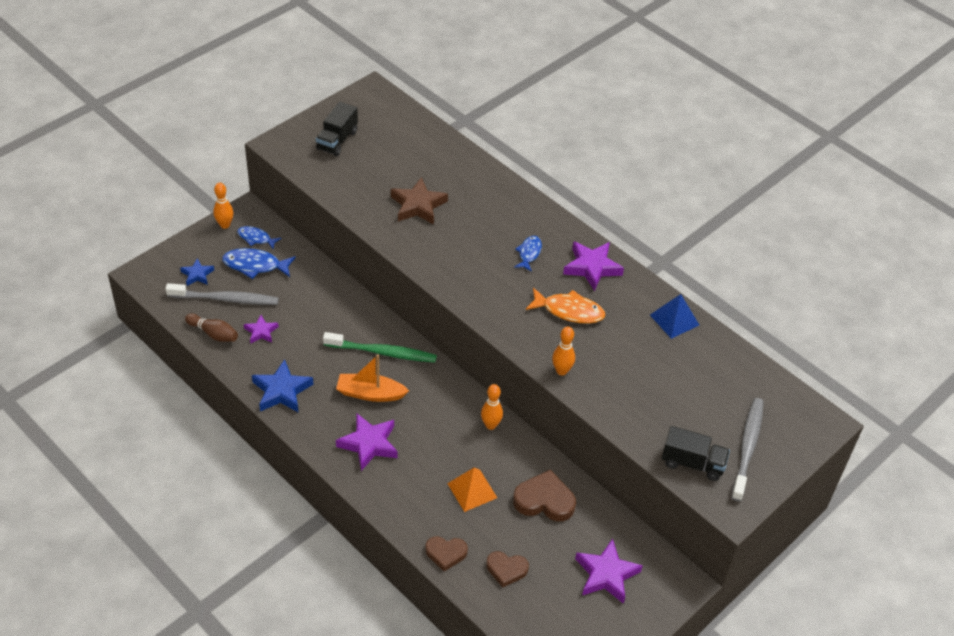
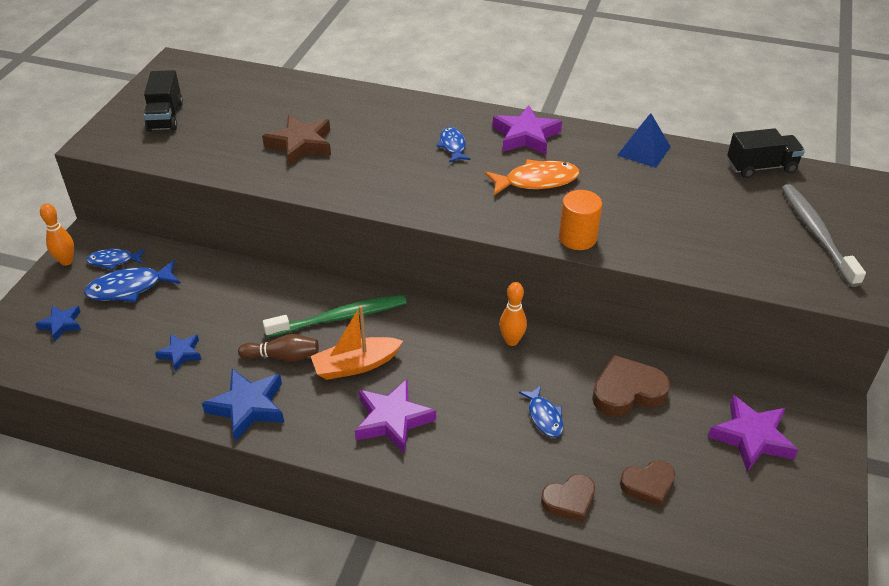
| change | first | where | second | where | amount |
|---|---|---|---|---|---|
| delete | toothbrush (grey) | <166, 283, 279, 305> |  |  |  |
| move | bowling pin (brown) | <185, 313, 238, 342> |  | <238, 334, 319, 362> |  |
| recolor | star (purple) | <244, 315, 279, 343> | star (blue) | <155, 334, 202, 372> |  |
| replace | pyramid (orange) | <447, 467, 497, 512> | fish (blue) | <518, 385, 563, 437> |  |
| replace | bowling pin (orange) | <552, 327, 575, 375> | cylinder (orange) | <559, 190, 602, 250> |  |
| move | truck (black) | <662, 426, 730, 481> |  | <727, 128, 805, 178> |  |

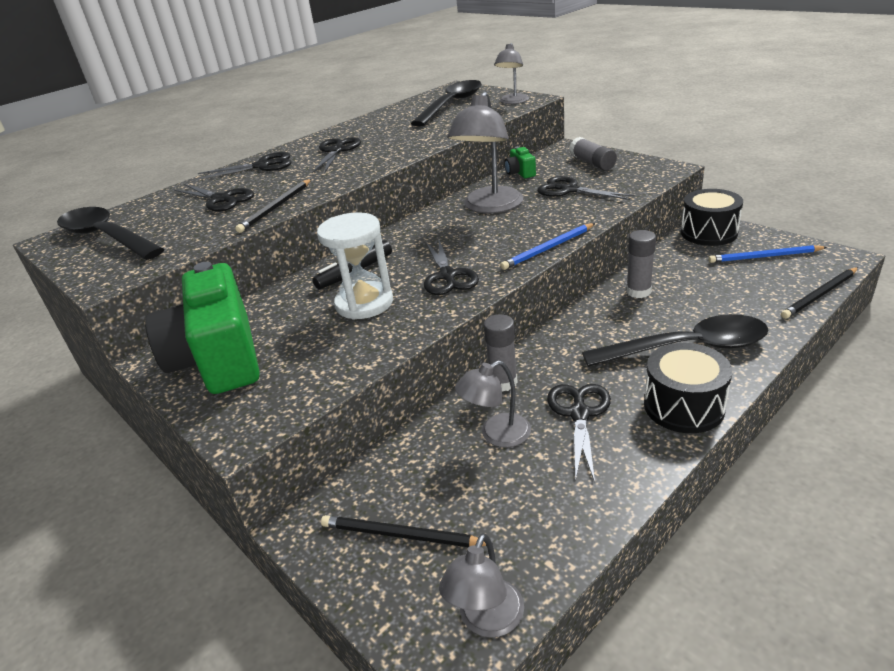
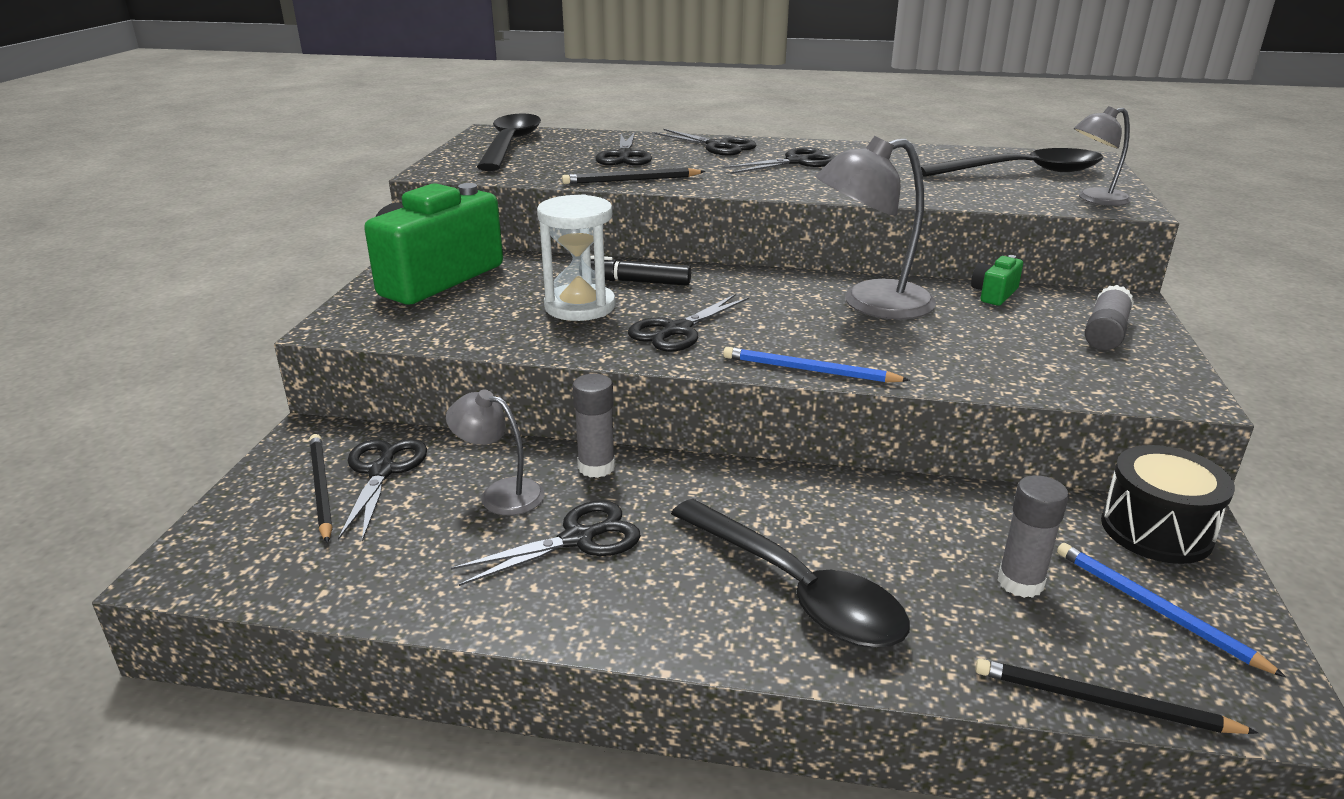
| change | first | where | second | where | amount |
|---|---|---|---|---|---|
| delete | lamp (grey) | <439, 533, 524, 637> |  |  |  |
| move | scissors (black) | <537, 176, 635, 200> |  | <338, 439, 427, 542> |  |
| move | glue stick (grey) | <626, 230, 656, 298> |  | <998, 475, 1069, 598> |  |
| delete | drum (black) | <644, 343, 732, 433> |  |  |  |

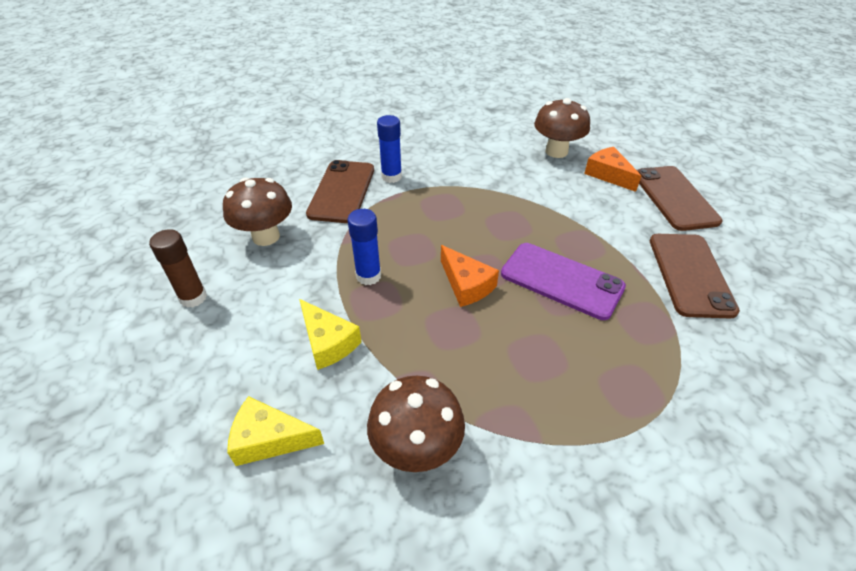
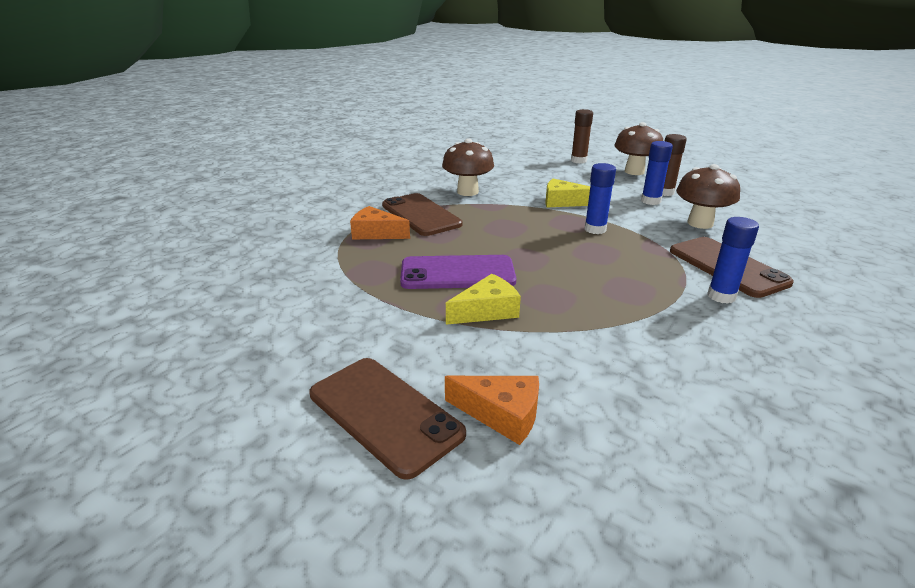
| change | first | where | second | where | amount |
|---|---|---|---|---|---|
| move | cheese (yellow) | <227, 396, 324, 466> |  | <446, 274, 521, 325> |  |
| move | cheese (orange) | <441, 245, 499, 307> |  | <350, 206, 410, 239> |  |
| move | mushroom (brown) | <534, 98, 590, 158> |  | <614, 122, 663, 175> |  |
| move | phone (brown) | <650, 234, 740, 319> |  | <382, 193, 462, 236> |  |
| insert |  |  | glue stick (brown) | <571, 109, 593, 163> |  |
| insert |  |  | glue stick (blue) | <641, 141, 673, 205> |  |

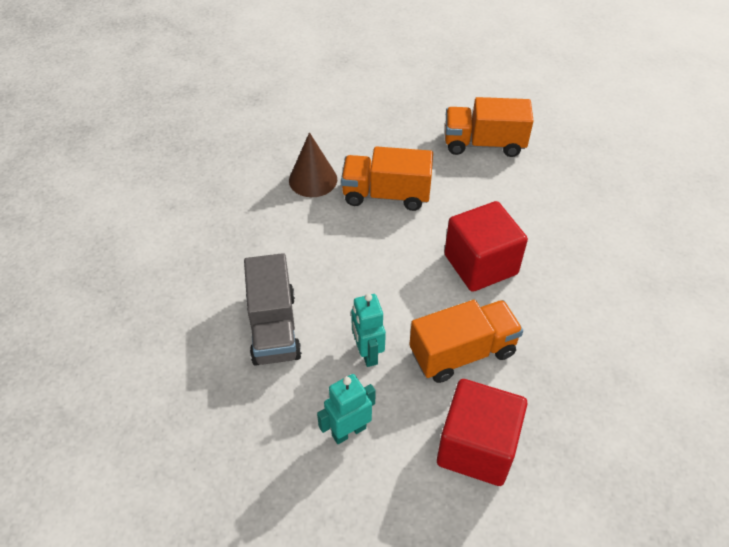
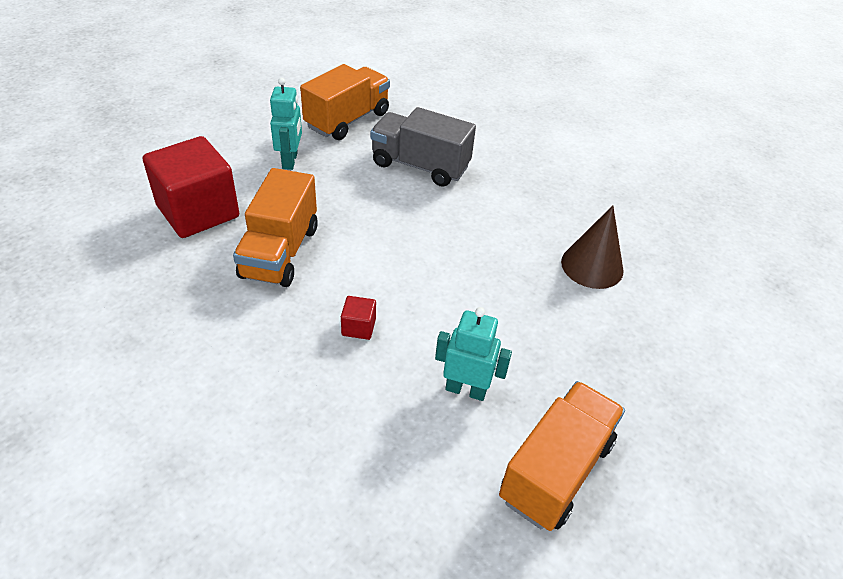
| change | first | where | second | where | amount |
|---|---|---|---|---|---|
| move | truck (orange) | <341, 146, 433, 211> |  | <300, 64, 390, 140> |  |
| move | robot (turquoise) | <351, 294, 386, 367> |  | <435, 307, 512, 401> |  |
| resize | cube (red) | <444, 201, 528, 292> |  | <341, 296, 376, 340> | x0.41 |

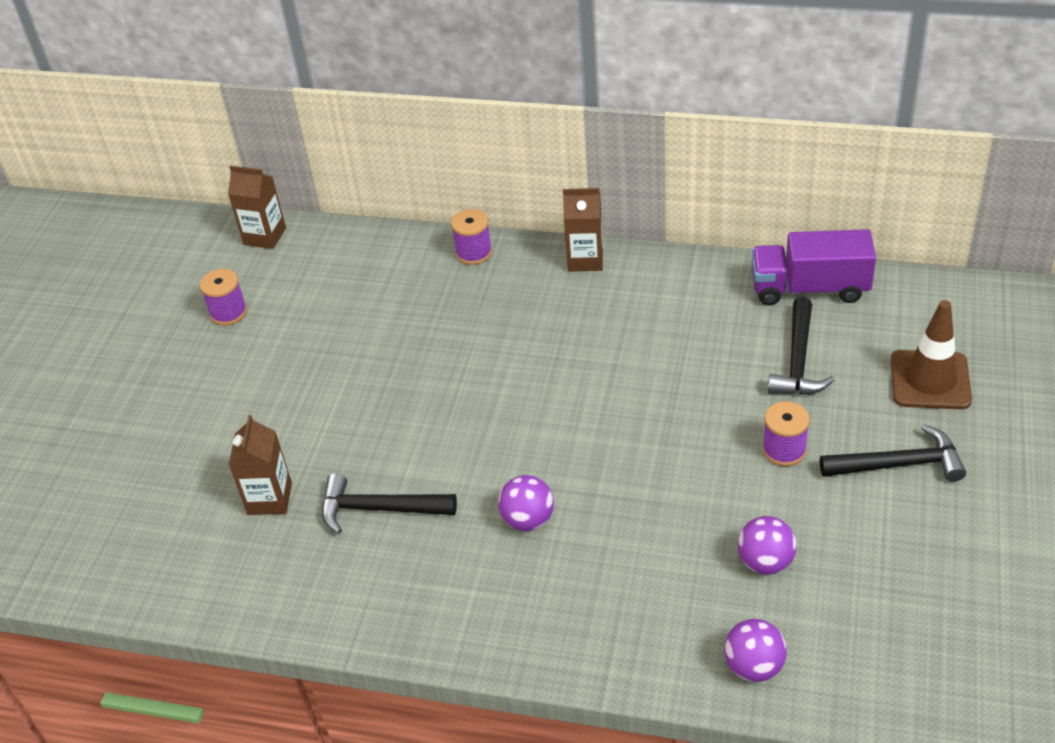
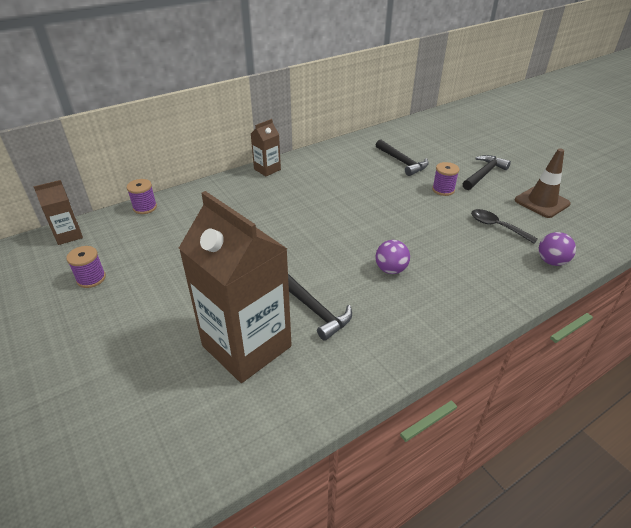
| change | first | where | second | where | amount |
|---|---|---|---|---|---|
| resize | carton (brown) | <229, 415, 292, 515> |  | <179, 191, 292, 383> | x2.16 |
| rotate | hammer (black) | <322, 473, 457, 534> |  | <288, 274, 352, 341> | 90 degrees counterclockwise |
| move | spool (purple) | <451, 209, 492, 265> |  | <127, 179, 157, 214> |  |
| replace | ball (purple) | <738, 516, 797, 575> | spoon (black) | <471, 209, 538, 244> |  |
| delete | truck (purple) | <752, 229, 876, 306> |  |  |  |
| move | traffic cone (brown) | <891, 300, 972, 409> |  | <515, 148, 571, 218> |  |

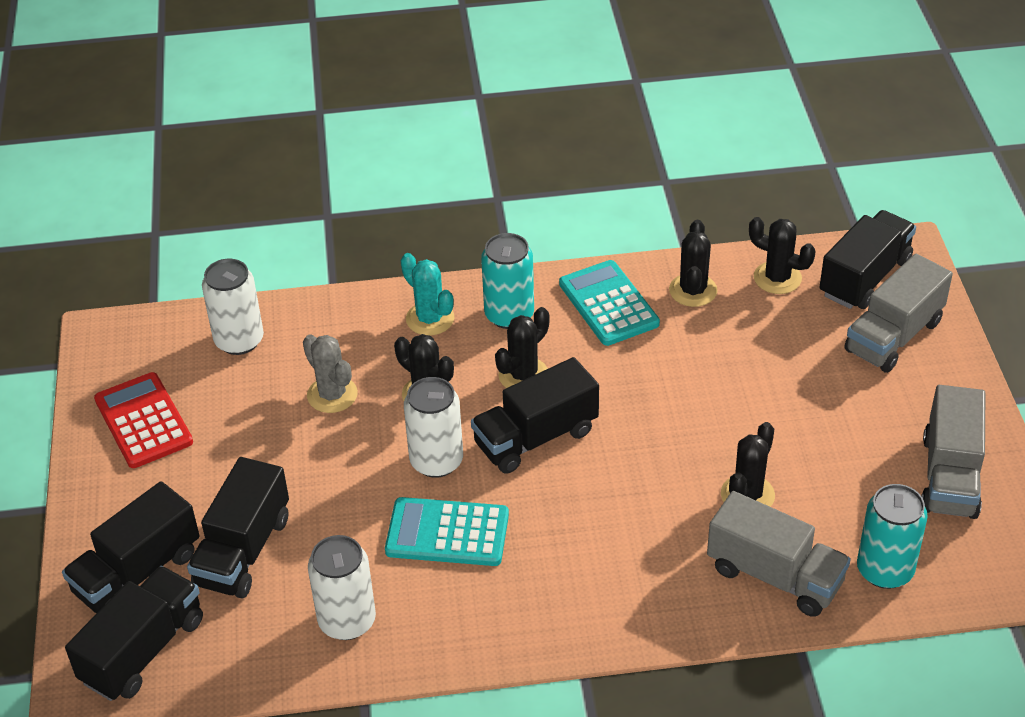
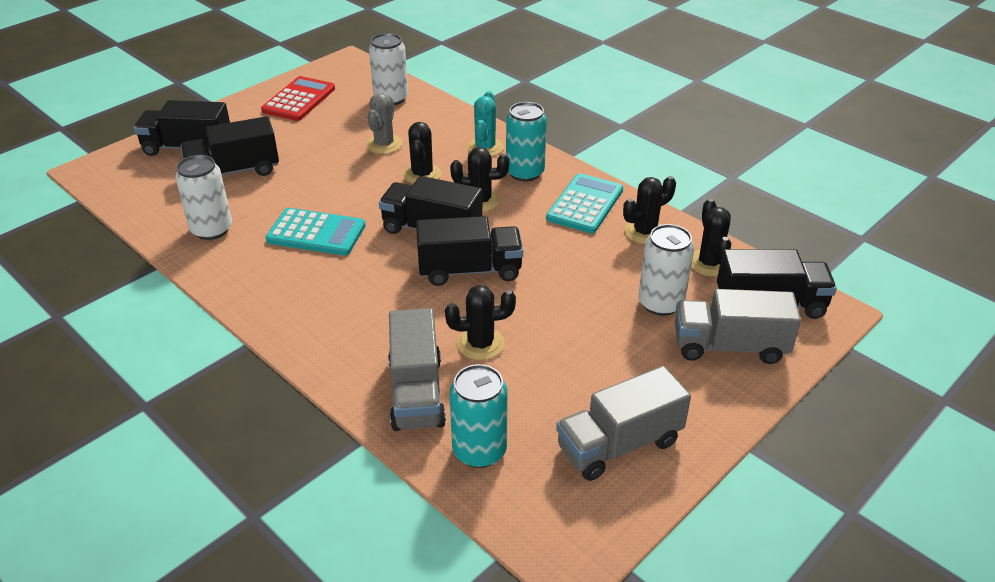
| change | first | where | second | where | amount |
|---|---|---|---|---|---|
| move | truck (black) | <65, 566, 203, 701> |  | <416, 216, 523, 286> |  |
| rotate | calculator (turquoise) | <385, 497, 509, 566> |  | <266, 208, 366, 255> | 135 degrees clockwise |
| move | can (white) | <404, 377, 463, 478> |  | <638, 224, 694, 316> |  |

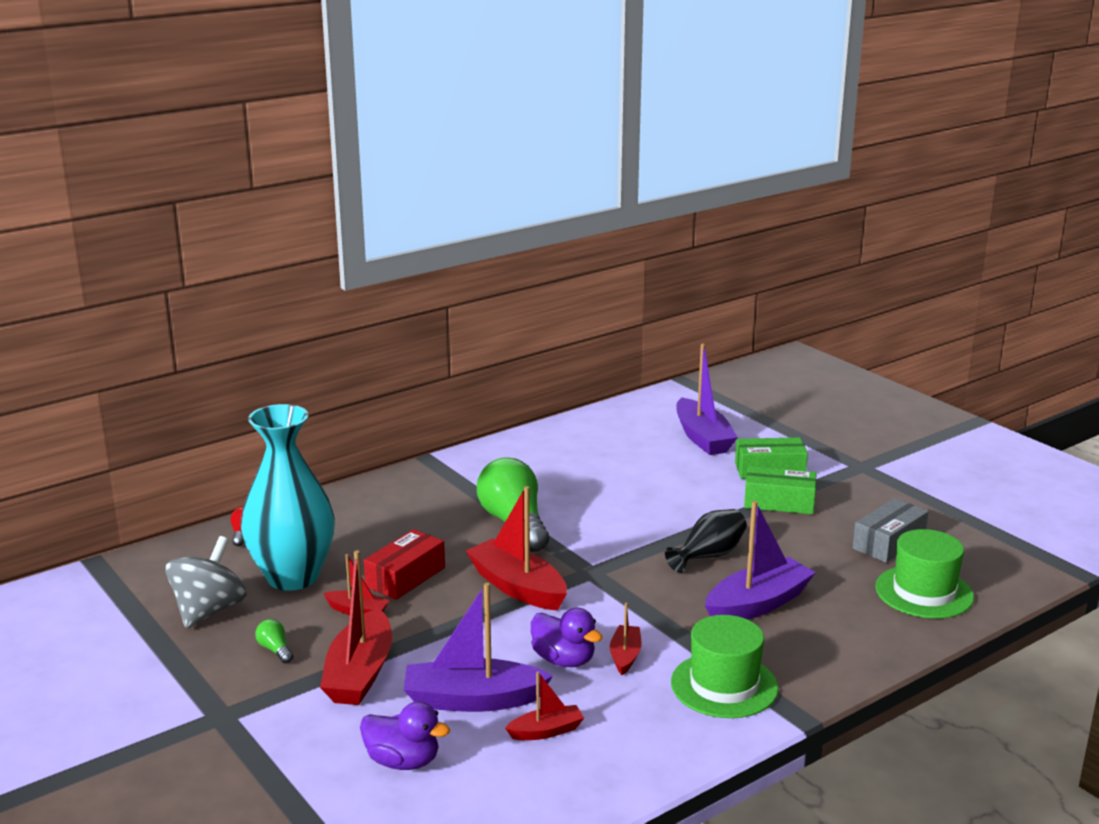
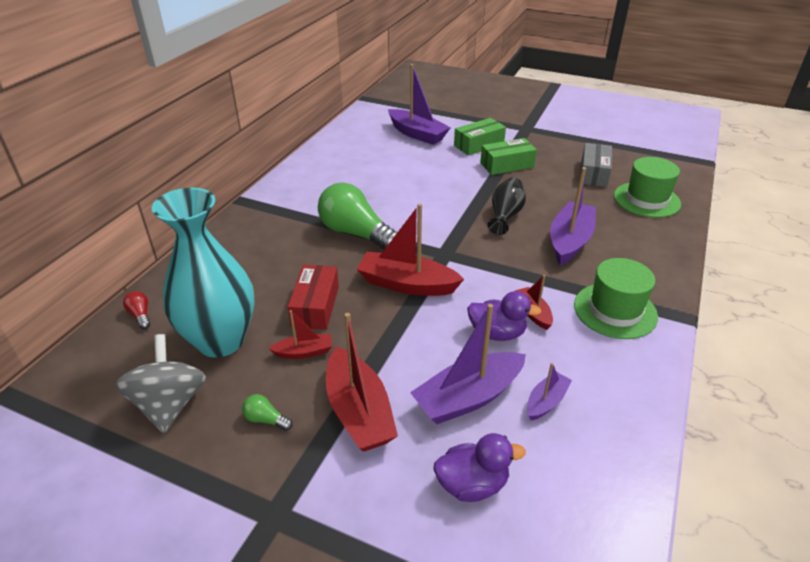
| change | first | where | second | where | amount |
|---|---|---|---|---|---|
| recolor | boat (red) | <505, 672, 584, 740> | boat (purple) | <527, 363, 572, 420> |  |

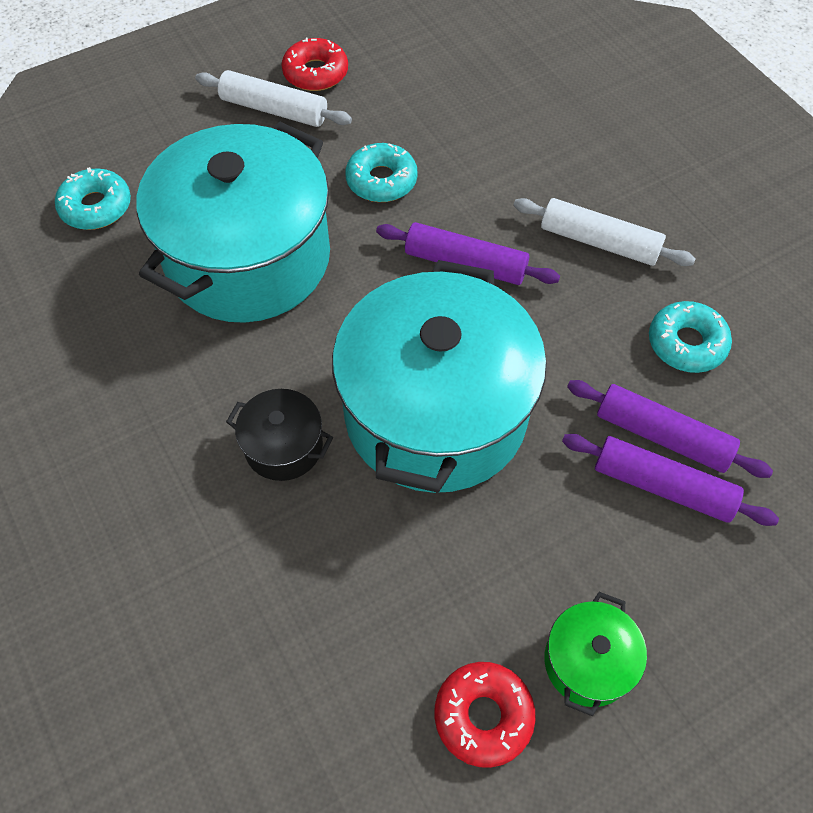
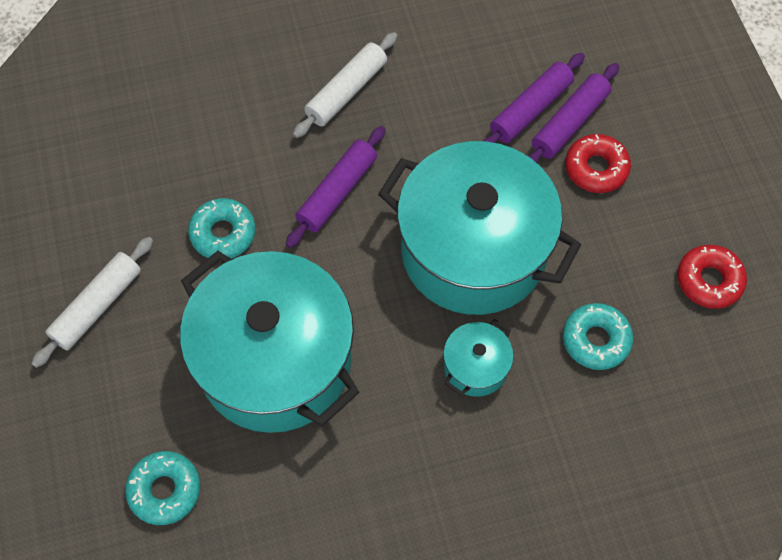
| change | first | where | second | where | amount |
|---|---|---|---|---|---|
| recolor | pot (black) | <226, 389, 333, 481> | pot (turquoise) | <443, 319, 514, 397> |  |
| move | donut (red) | <282, 37, 348, 91> |  | <565, 134, 631, 193> |  |
| delete | pot (green) | <544, 592, 647, 716> |  |  |  |
| move | donut (turquoise) | <649, 301, 732, 373> |  | <563, 303, 633, 370> |  |

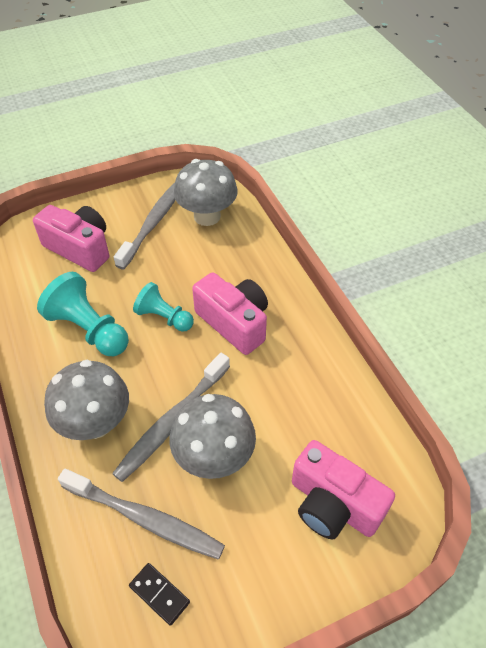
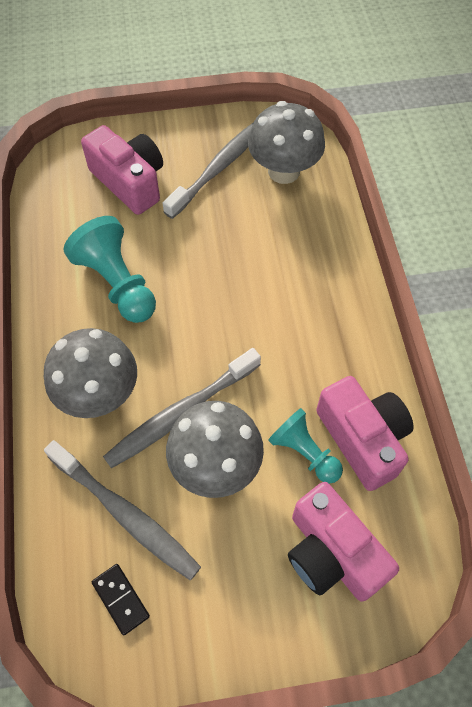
| change | first | where | second | where | amount |
|---|---|---|---|---|---|
| move | pawn (turquoise) | <133, 282, 194, 332> |  | <268, 408, 343, 484> |  |
| move | camera (pink) | <192, 272, 268, 355> |  | <316, 376, 414, 491> |  |

